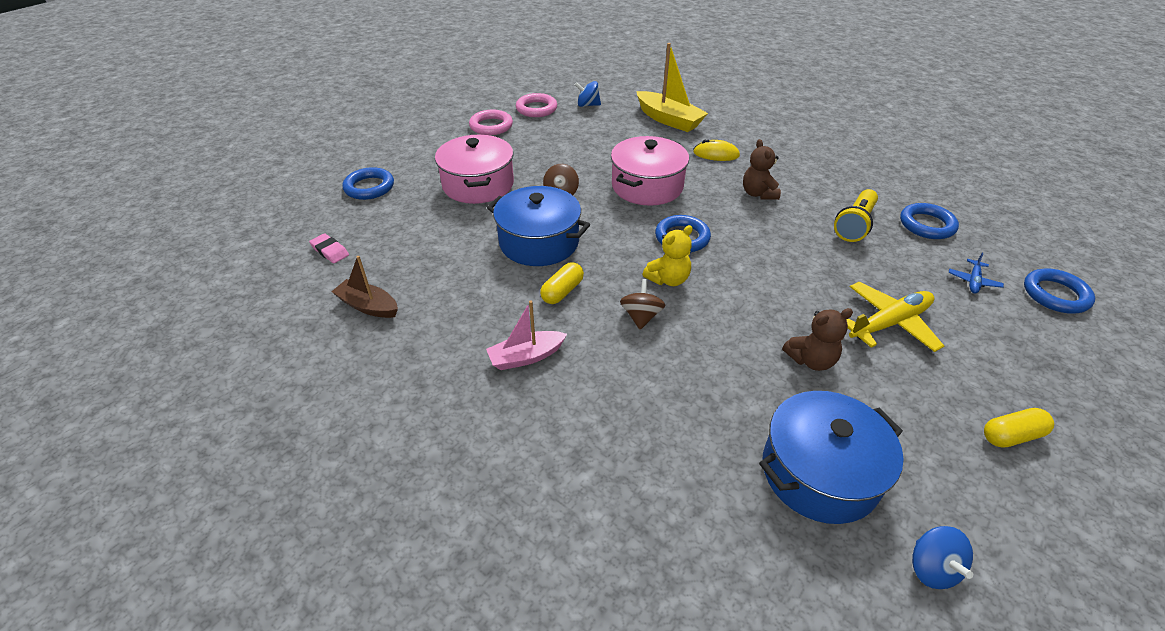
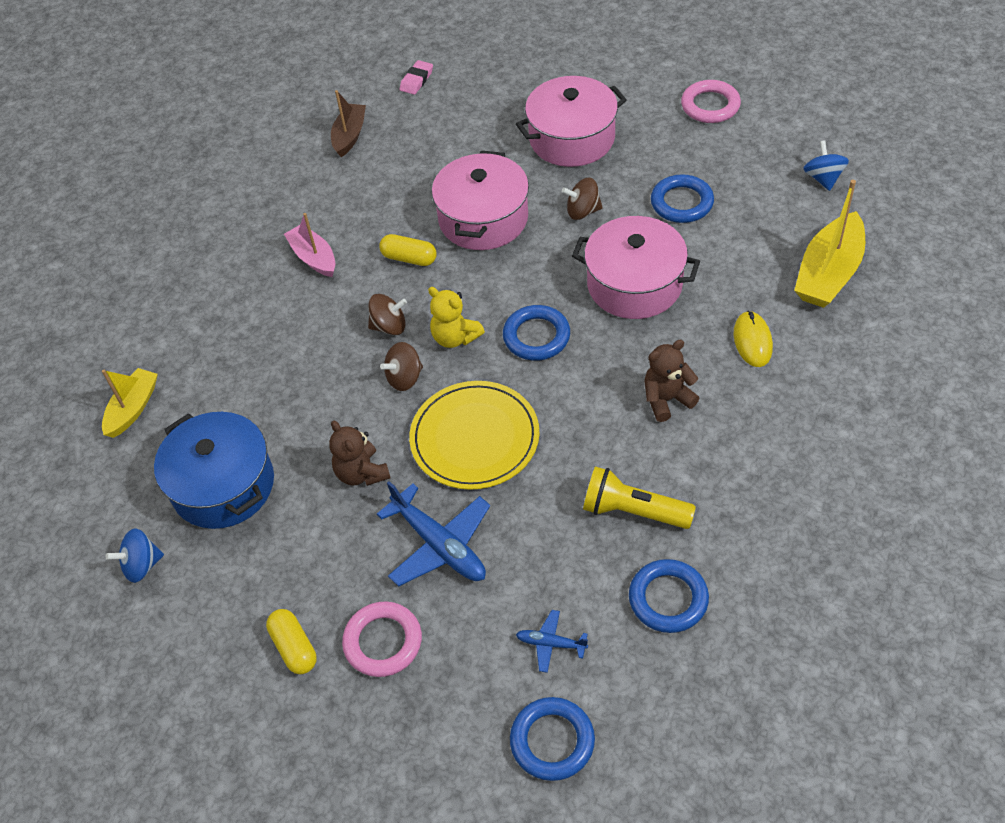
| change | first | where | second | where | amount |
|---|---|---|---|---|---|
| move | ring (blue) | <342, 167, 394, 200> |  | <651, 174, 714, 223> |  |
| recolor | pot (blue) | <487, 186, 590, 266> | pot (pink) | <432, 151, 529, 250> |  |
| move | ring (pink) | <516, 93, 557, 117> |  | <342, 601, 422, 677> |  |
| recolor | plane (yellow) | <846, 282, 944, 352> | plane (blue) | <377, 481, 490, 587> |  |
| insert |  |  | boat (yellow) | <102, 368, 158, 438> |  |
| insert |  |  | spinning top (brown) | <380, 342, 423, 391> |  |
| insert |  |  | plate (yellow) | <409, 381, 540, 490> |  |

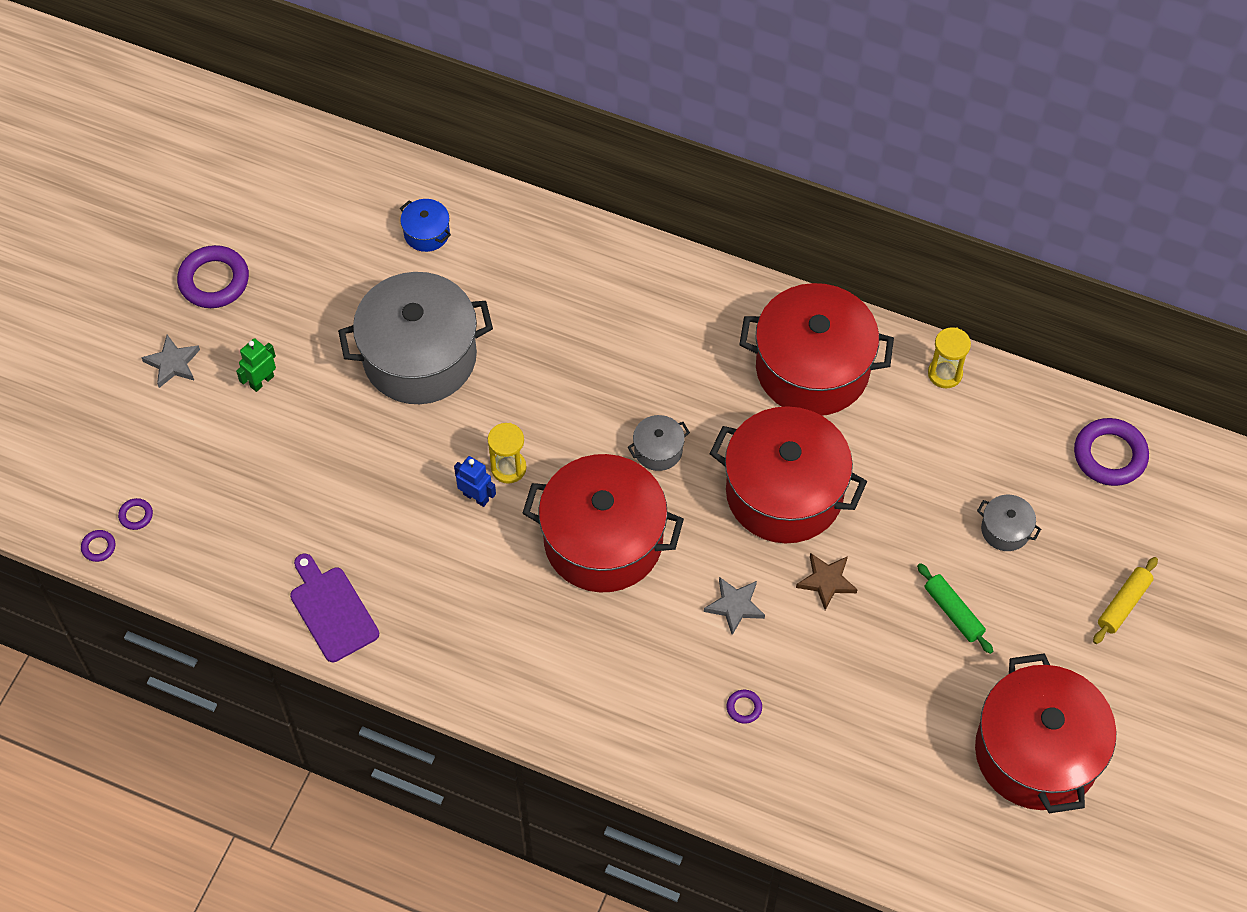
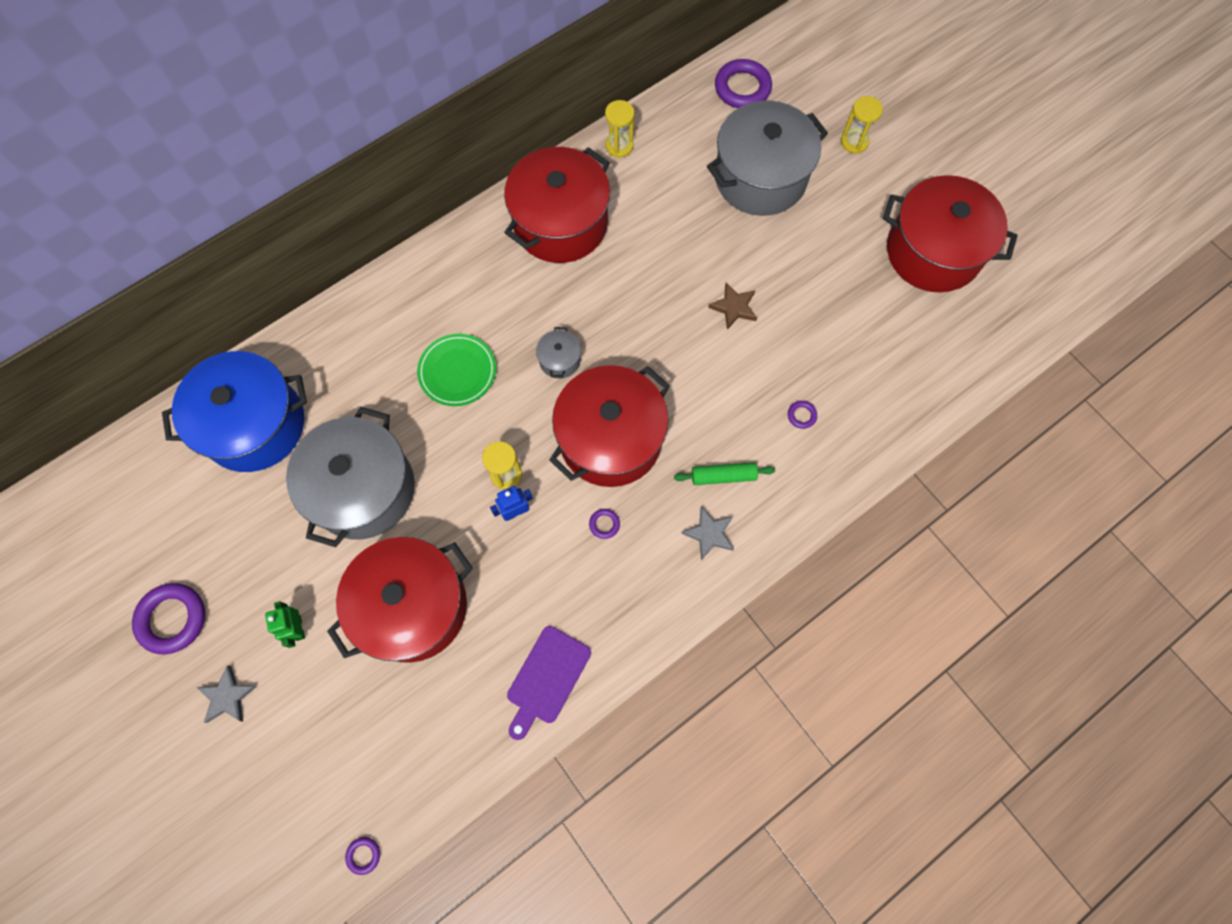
| change | first | where | second | where | amount |
|---|---|---|---|---|---|
| move | ring (purple) | <118, 498, 153, 530> |  | <589, 509, 620, 539> |  |
| rotate | cutting board (purple) | <290, 554, 379, 662> |  | <507, 626, 591, 740> | 60 degrees counterclockwise |
| resize | pot (blue) | <400, 199, 451, 252> |  | <162, 351, 307, 472> | x2.41 |
| move | star (grey) | <704, 577, 765, 635> |  | <681, 506, 734, 560> |  |
| move | pot (red) | <710, 406, 867, 543> |  | <327, 537, 473, 663> |  |
| move | rolling pin (green) | <917, 563, 993, 654> |  | <674, 462, 775, 485> |  |
| resize | pot (grey) | <977, 495, 1041, 551> |  | <707, 101, 828, 216> | x2.41 |
| replace | rolling pin (yellow) | <1093, 557, 1158, 644> | hourglass (yellow) | <841, 96, 883, 154> |  |
| insert |  |  | plate (green) | <417, 334, 496, 406> |  |

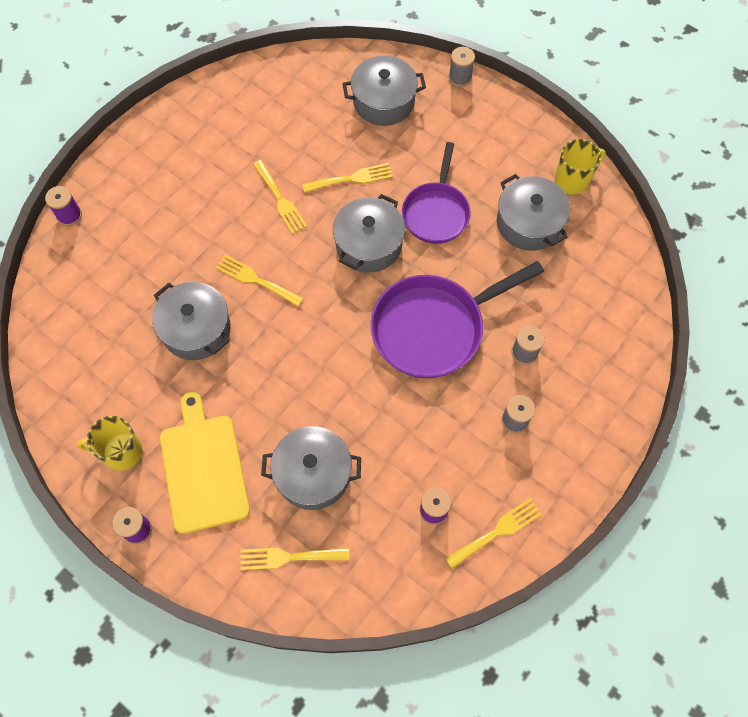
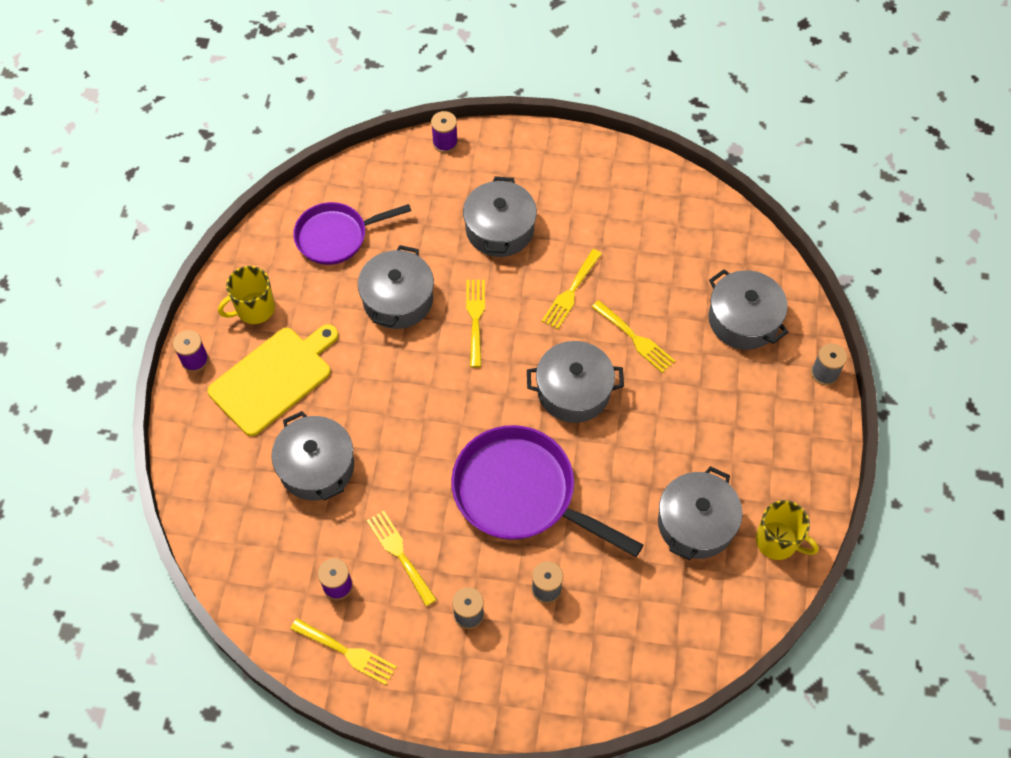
| change | first | where | second | where | amount |
|---|---|---|---|---|---|
| rotate | mug (yellow) | <77, 416, 143, 471> |  | <218, 266, 275, 324> | 90 degrees counterclockwise |
| move | fork (yellow) | <240, 548, 349, 570> |  | <367, 511, 437, 606> |  |
| move | pan (purple) | <402, 142, 471, 244> |  | <293, 202, 411, 265> |  |
| insert |  |  | pot (grey) | <463, 176, 537, 257> |  |

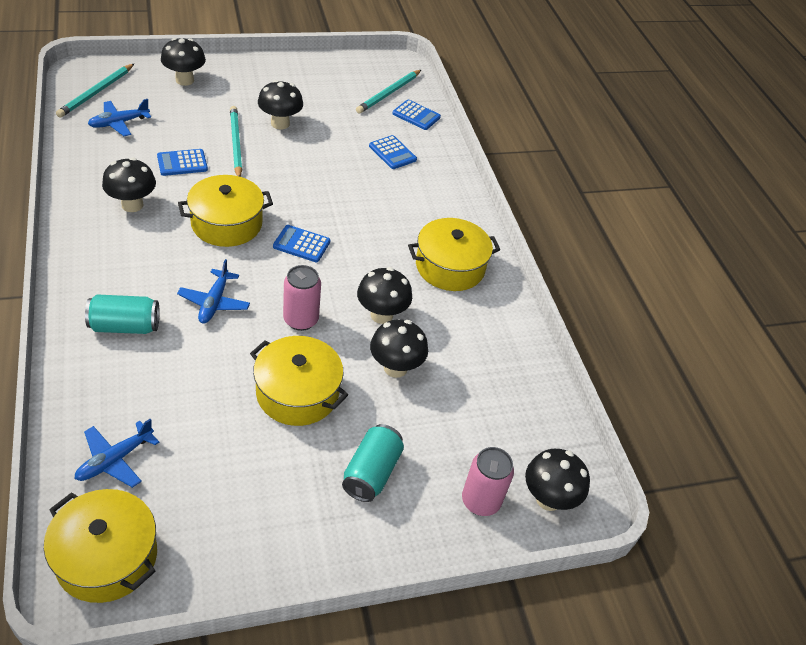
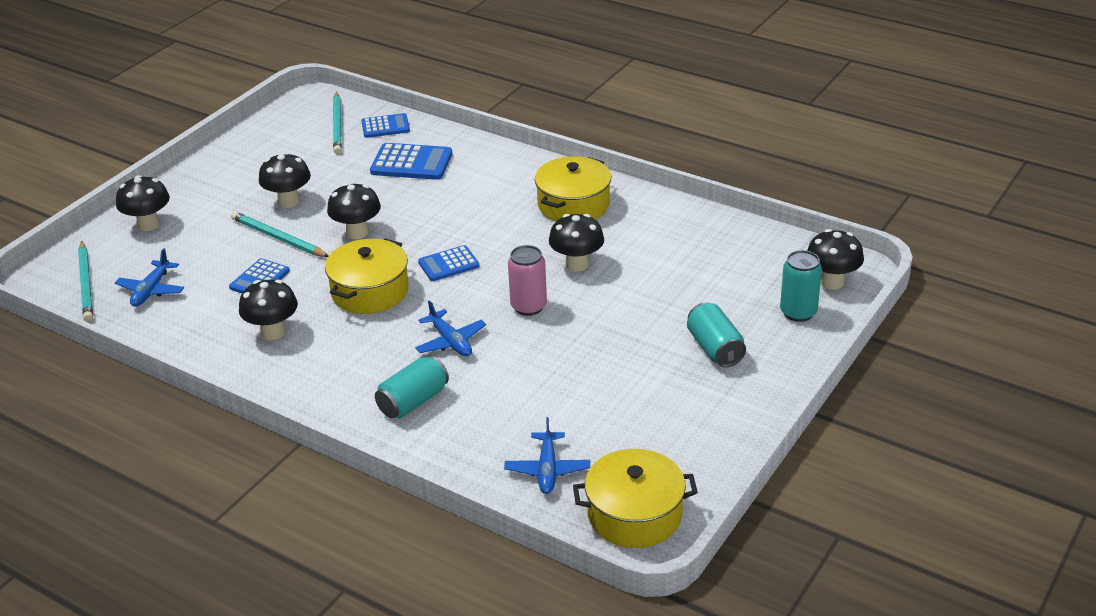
| change | first | where | second | where | amount |
|---|---|---|---|---|---|
| delete | pot (yellow) | <250, 336, 348, 426> |  |  |  |
| resize | calculator (blue) | <369, 135, 417, 169> |  | <370, 143, 452, 180> | x1.54 |
| move | mushroom (black) | <370, 319, 428, 378> |  | <327, 183, 381, 239> |  |
| recolor | can (pink) | <462, 447, 514, 516> | can (turquoise) | <780, 250, 822, 322> |  |

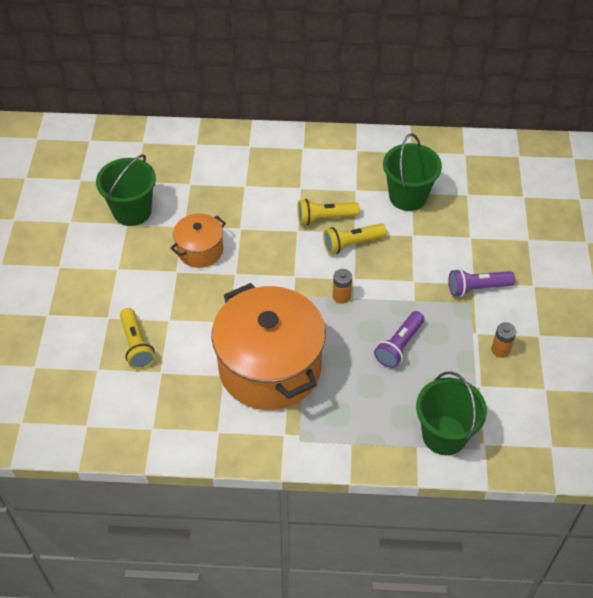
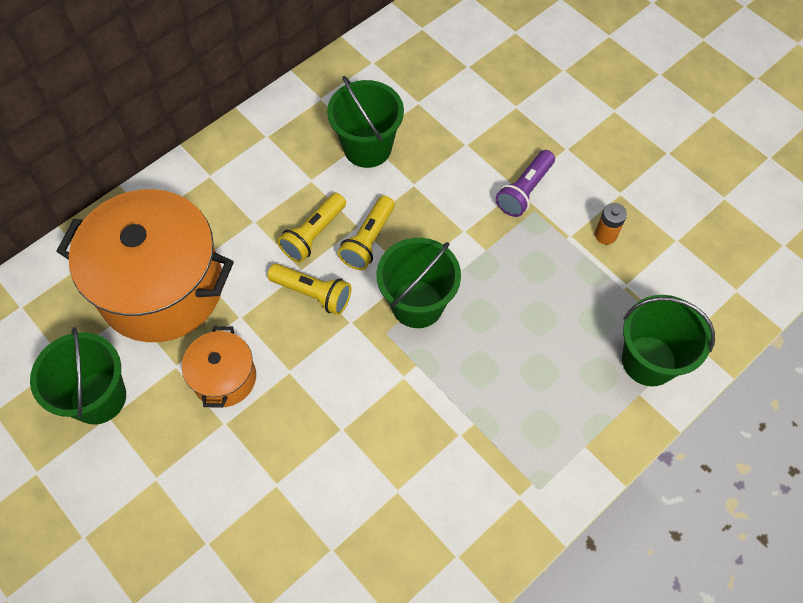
| change | first | where | second | where | amount |
|---|---|---|---|---|---|
| move | flashlight (yellow) | <120, 308, 155, 369> |  | <267, 264, 351, 315> |  |
| move | pot (orange) | <212, 283, 326, 410> |  | <56, 189, 234, 342> |  |
| replace | battery (orange) | <333, 269, 352, 304> | bucket (green) | <377, 238, 461, 328> |  |
| delete | flashlight (purple) | <374, 311, 424, 368> |  |  |  |

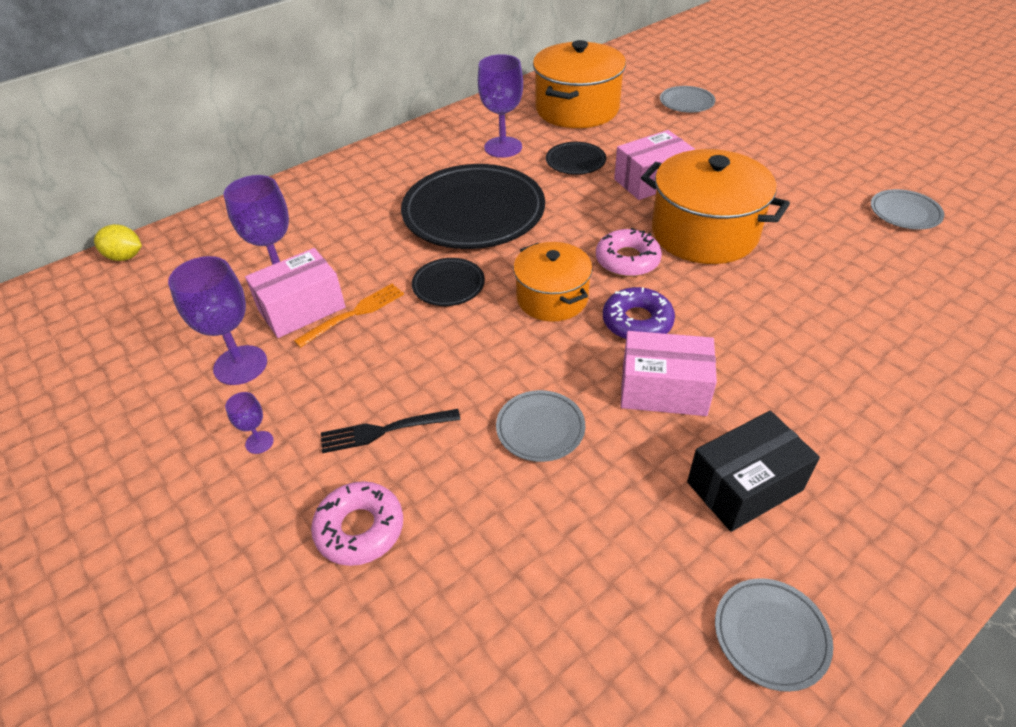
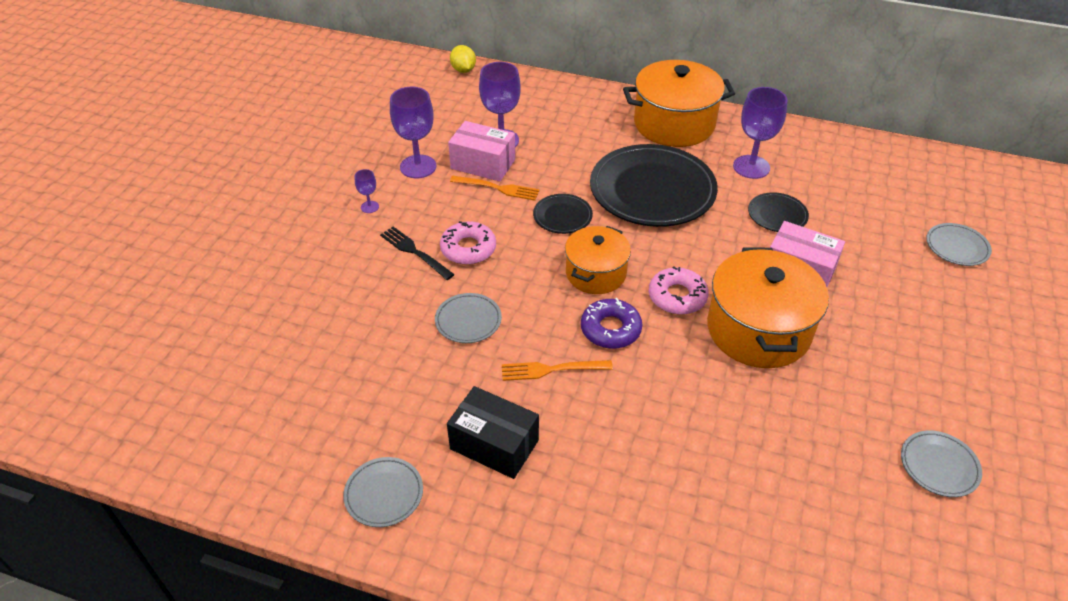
| change | first | where | second | where | amount |
|---|---|---|---|---|---|
| move | donut (pink) | <311, 481, 403, 566> |  | <440, 221, 496, 265> |  |
| move | pot (orange) | <533, 40, 626, 128> |  | <623, 60, 735, 147> |  |
| replace | box (pink) | <621, 331, 717, 416> | fork (orange) | <502, 360, 613, 381> |  |

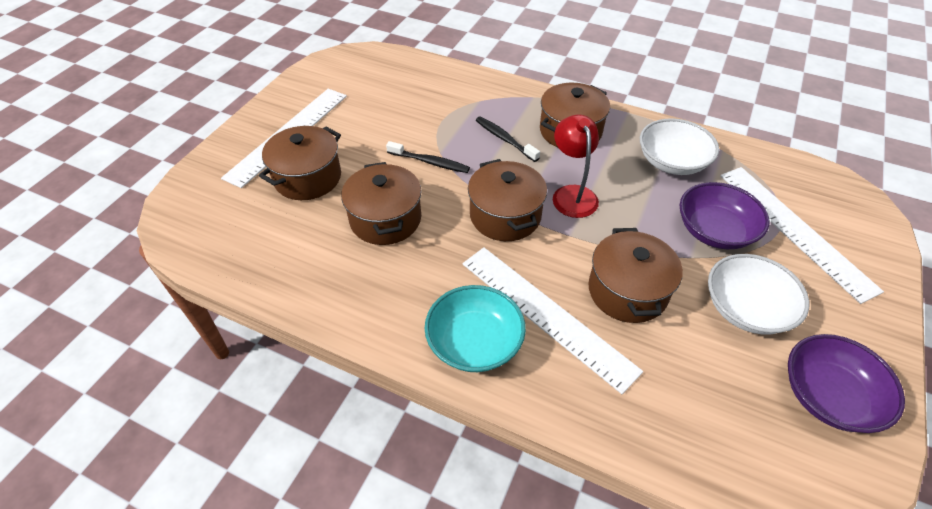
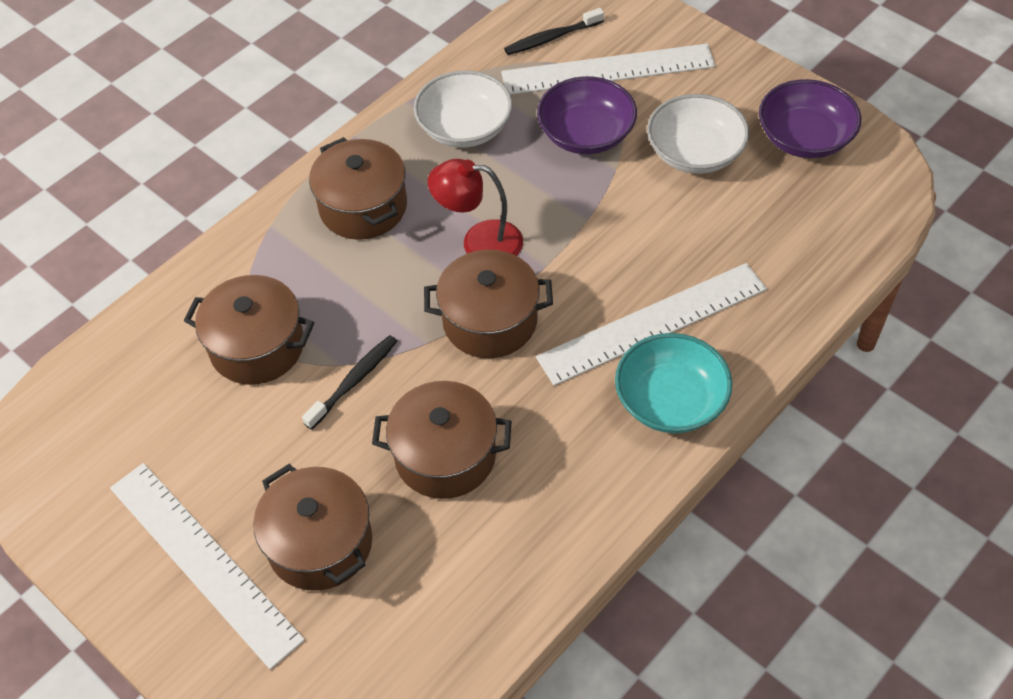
| change | first | where | second | where | amount |
|---|---|---|---|---|---|
| move | toothbrush (black) | <476, 117, 540, 162> |  | <504, 8, 604, 55> |  |
| move | pot (brown) | <588, 228, 683, 323> |  | <184, 275, 314, 385> |  |

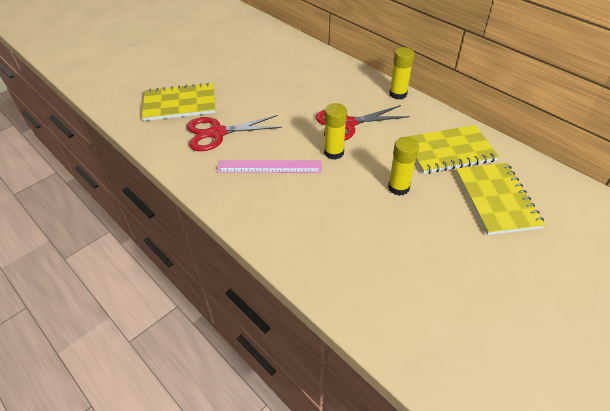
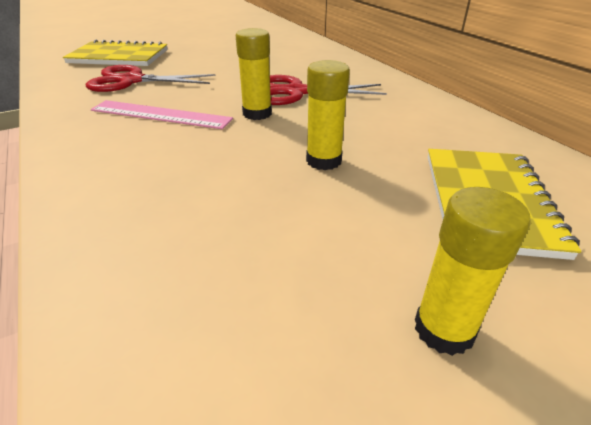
| change | first | where | second | where | amount |
|---|---|---|---|---|---|
| move | glue stick (yellow) | <389, 47, 414, 99> |  | <415, 187, 530, 356> |  |
| delete | notebook (yellow) | <407, 125, 499, 174> |  |  |  |

